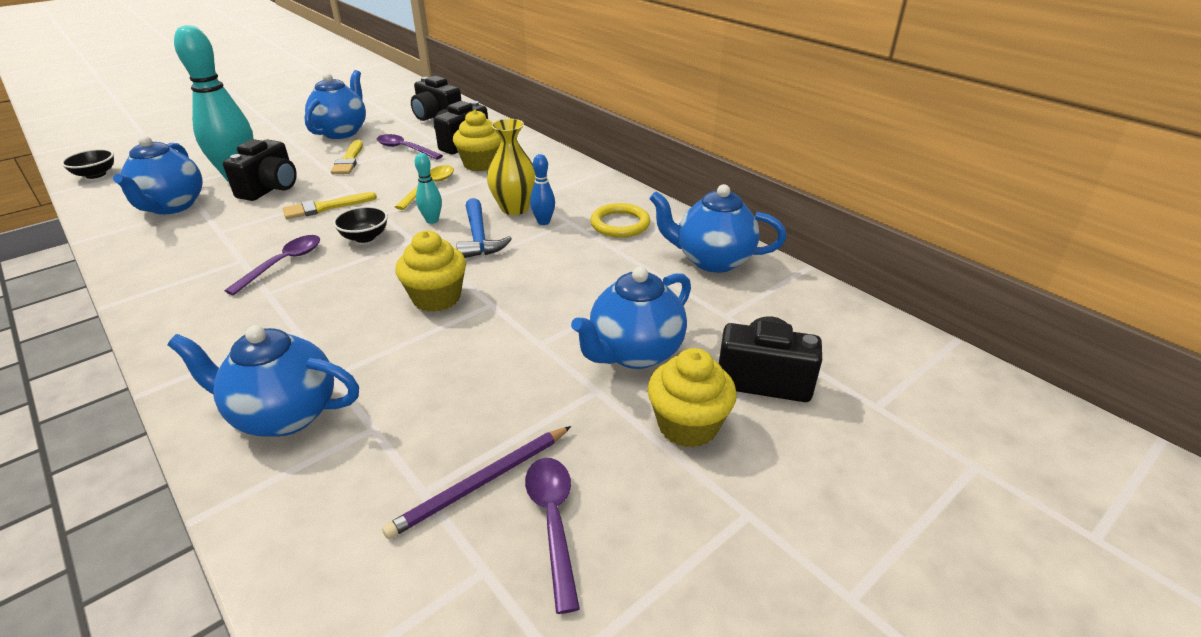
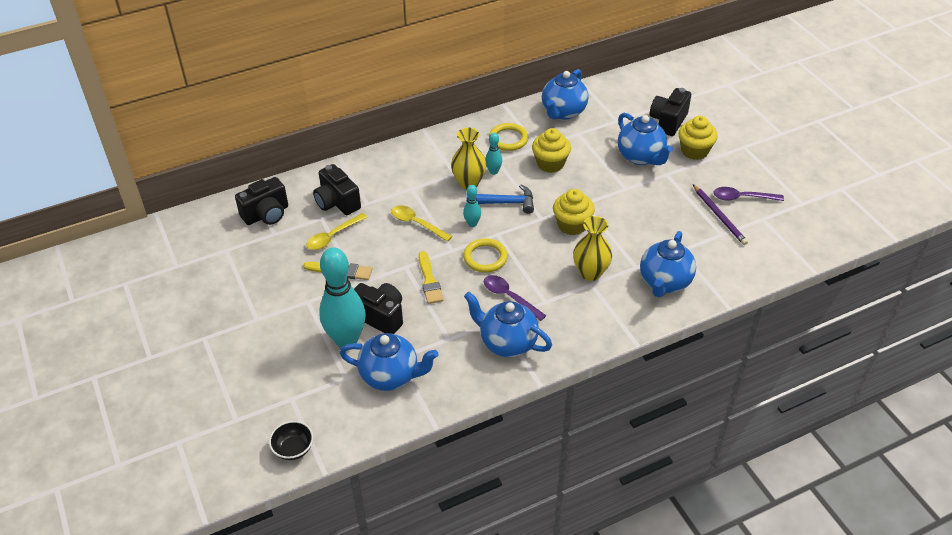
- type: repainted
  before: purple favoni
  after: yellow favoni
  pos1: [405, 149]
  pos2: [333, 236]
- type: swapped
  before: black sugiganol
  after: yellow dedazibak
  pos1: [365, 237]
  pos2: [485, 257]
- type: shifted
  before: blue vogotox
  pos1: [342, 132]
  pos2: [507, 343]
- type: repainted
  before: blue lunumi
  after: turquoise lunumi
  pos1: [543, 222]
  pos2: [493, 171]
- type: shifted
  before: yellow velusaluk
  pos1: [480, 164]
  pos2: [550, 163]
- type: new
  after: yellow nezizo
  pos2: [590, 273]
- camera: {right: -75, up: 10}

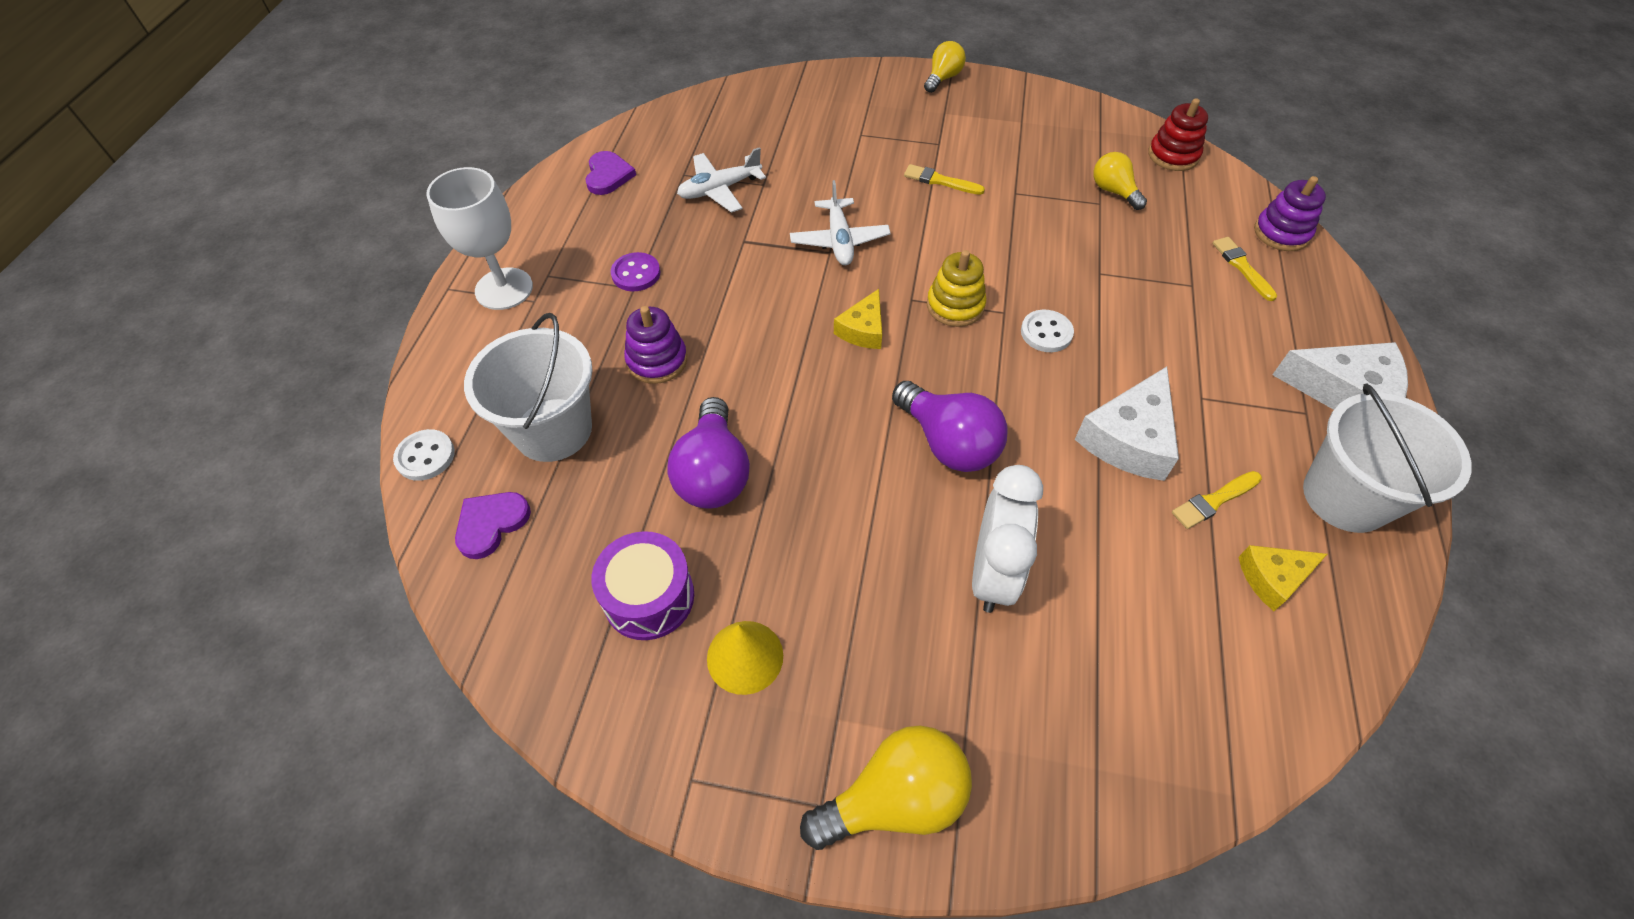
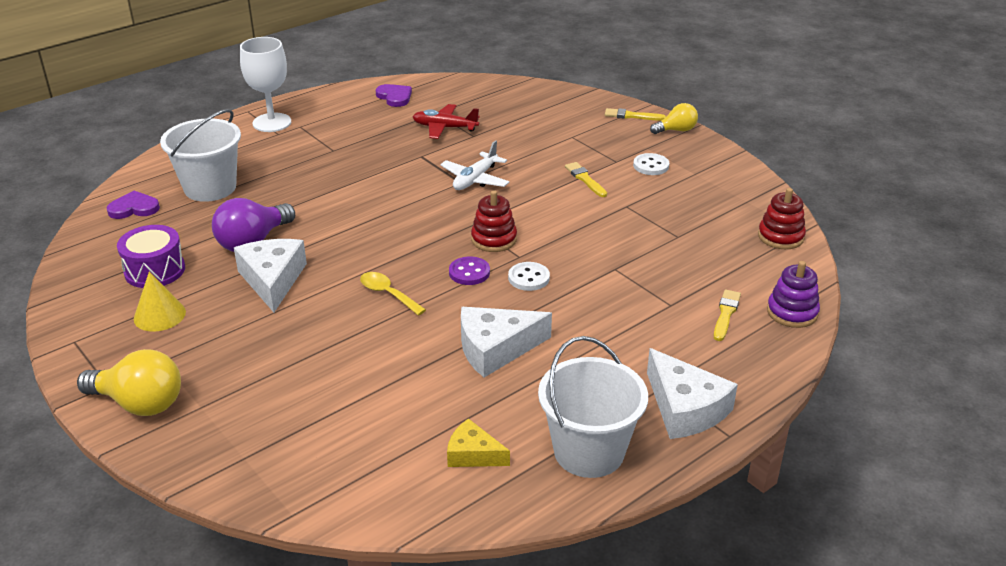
- type: new
  after: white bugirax
  pos2: [272, 280]
- type: swapped
  before: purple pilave
  after: yellow favoni
  pos1: [948, 443]
  pos2: [388, 294]
- type: rotated
  before: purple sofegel
  pos1: [608, 175]
  pos2: [394, 97]
  turn: -75
- type: repainted
  before: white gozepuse
  after: red gozepuse
  pos1: [719, 189]
  pos2: [444, 128]
- type: shifted
  before: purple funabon
  pos1: [636, 274]
  pos2: [469, 272]
- type: repainted
  before: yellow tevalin
  after: red tevalin
  pos1: [955, 306]
  pos2: [494, 239]
- type: shifted
  before: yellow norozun
  pos1: [1214, 501]
  pos2: [631, 116]
- type: shifted
  before: white funabon
  pos1: [425, 456]
  pos2: [651, 166]
- type: gone
  before: purple tevalin
  pos1: [657, 360]
- type: gone
  before: yellow bugirax
  pos1: [863, 329]
- type: gone
  before: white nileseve
  pos1: [992, 574]
- type: gone
  before: yellow pilave
  pos1: [1113, 191]
- camera: {right: 40, up: -20}

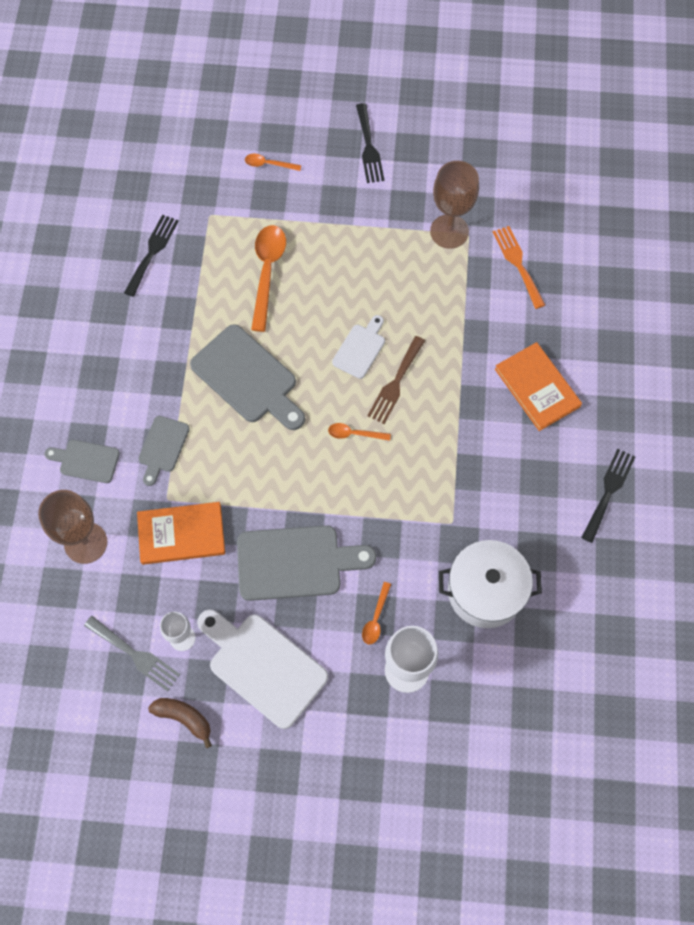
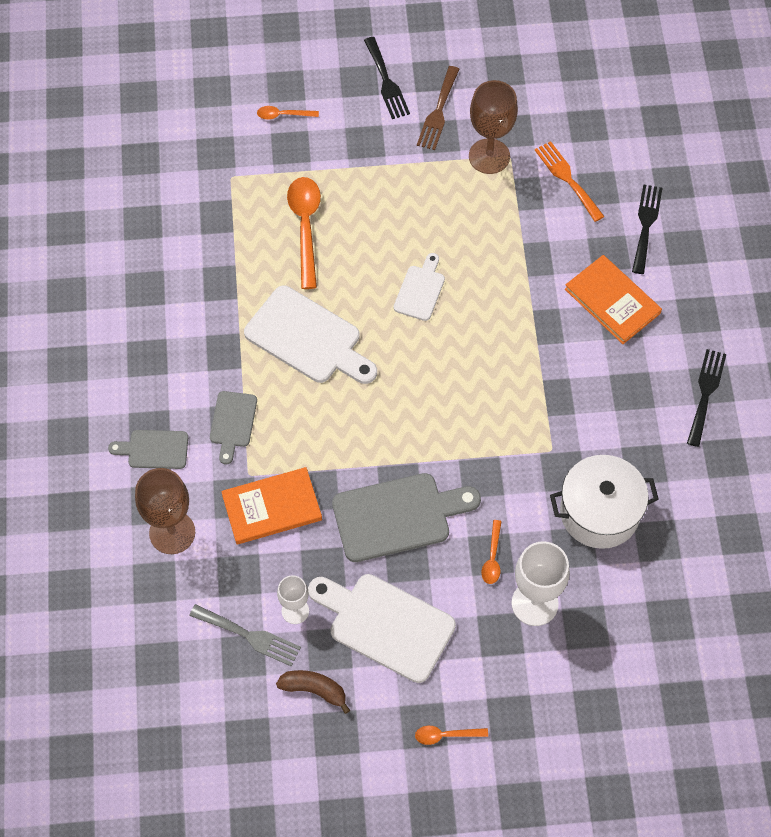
- type: repainted
  before: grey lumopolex
  after: white lumopolex
  pos1: [247, 378]
  pos2: [307, 338]
- type: shifted
  before: orange favoni
  pos1: [354, 434]
  pos2: [446, 735]
- type: shifted
  before: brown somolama
  pos1: [395, 383]
  pos2: [438, 112]
- type: shifted
  before: black somolama
  pos1: [152, 252]
  pos2: [646, 225]
- camera: {right: -10, up: -5}

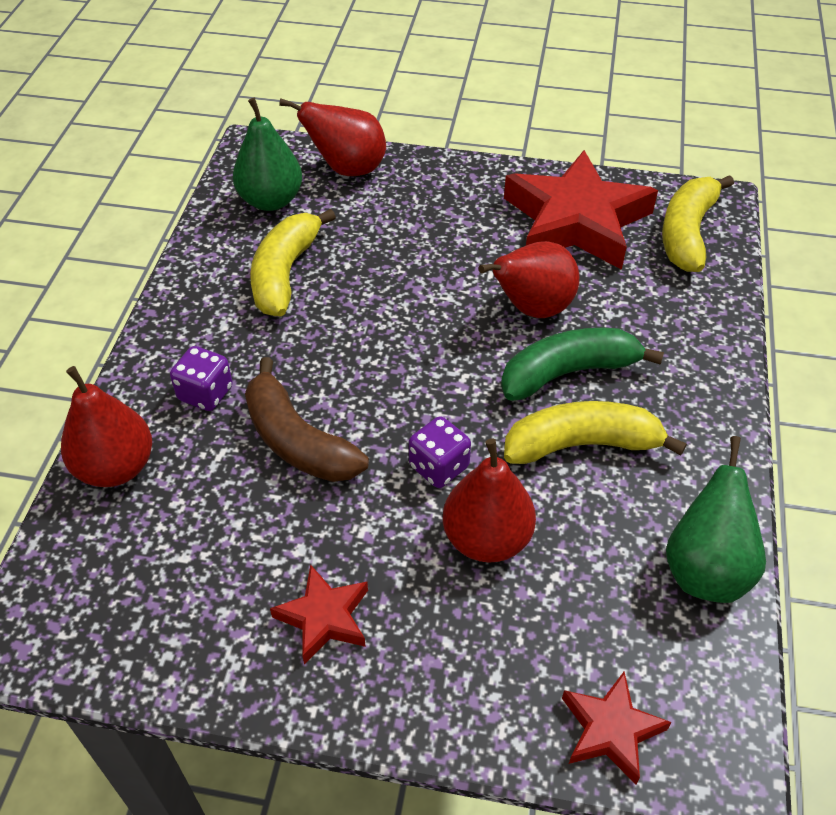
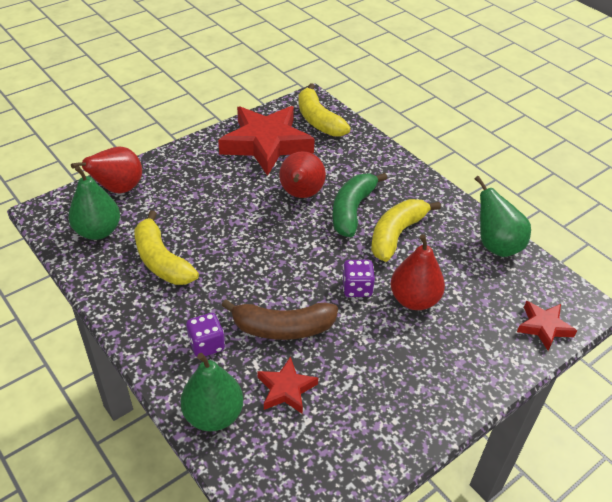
- type: repainted
  before: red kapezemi
  after: green kapezemi
  pos1: [116, 467]
  pos2: [213, 415]
- type: shifted
  before: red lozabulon
  pos1: [324, 617]
  pos2: [286, 389]
- camera: {right: -50, up: -5}

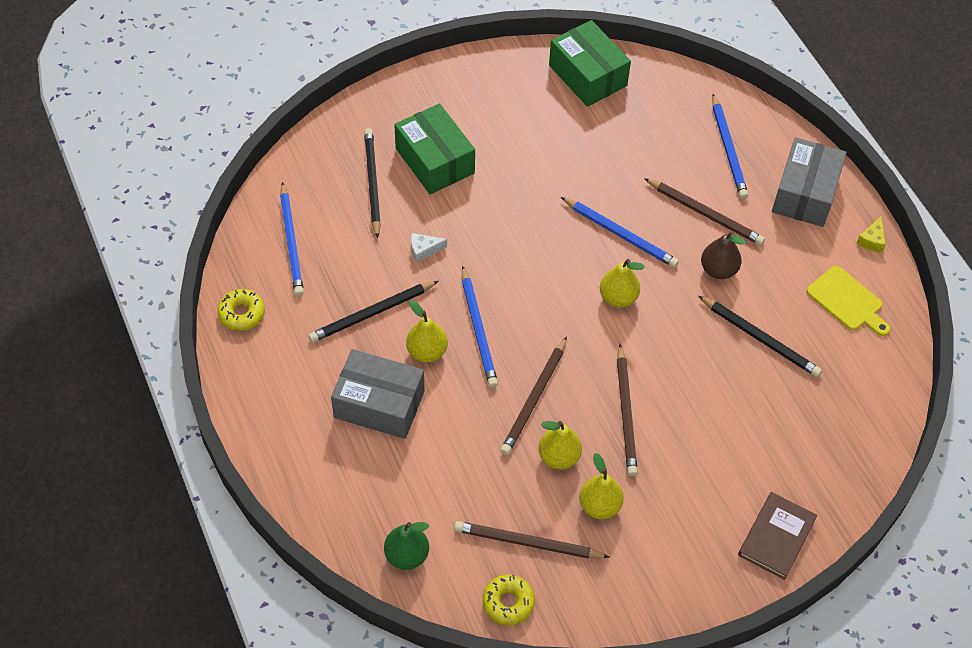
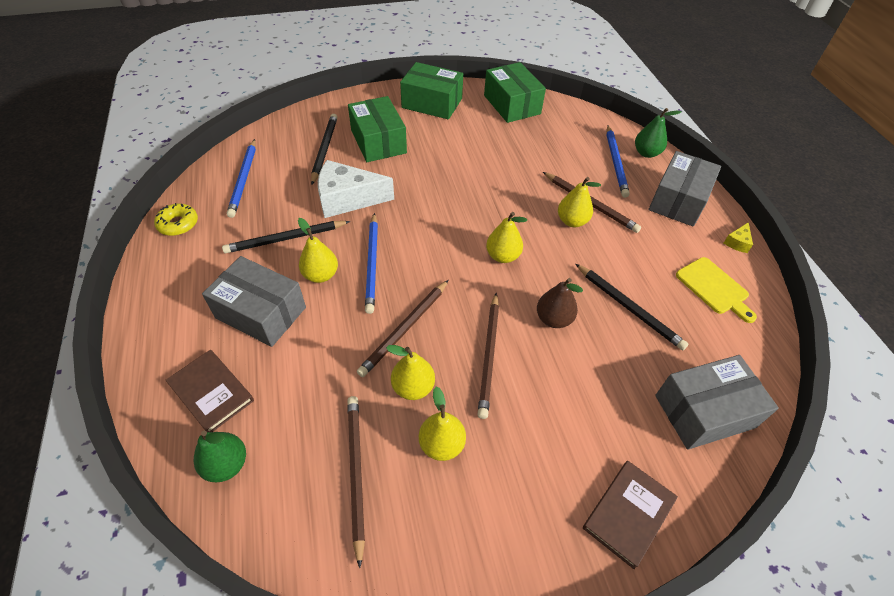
- type: new
  after: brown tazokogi
  pos2: [211, 392]
- type: scaled
  before: white bugirax
  pos1: [424, 250]
  pos2: [347, 199]
  scale: 2.36
- type: rotated
  before: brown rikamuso
  pos1: [527, 543]
  pos2: [356, 473]
  turn: 60
- type: new
  after: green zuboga
  pos2: [432, 103]
- type: shifted
  before: brown kapezemi
  pos1: [718, 270]
  pos2: [553, 319]
- type: new
  after: yellow kapezemi
  pos2: [572, 221]
- type: new
  after: green kapezemi
  pos2: [646, 153]
- type: new
  after: grey zuboga
  pos2: [704, 411]
- type: gone
  before: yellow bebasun
  pos1: [508, 602]
- type: gone
  before: blue rikamuso
  pos1: [620, 234]
- camera: {right: 10, up: -5}

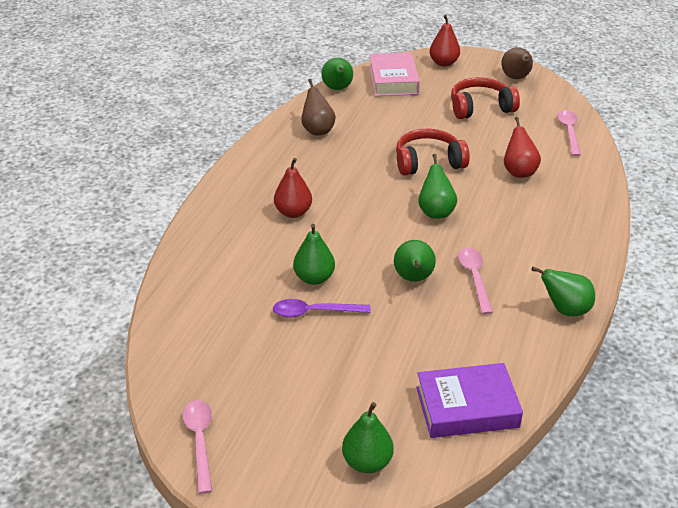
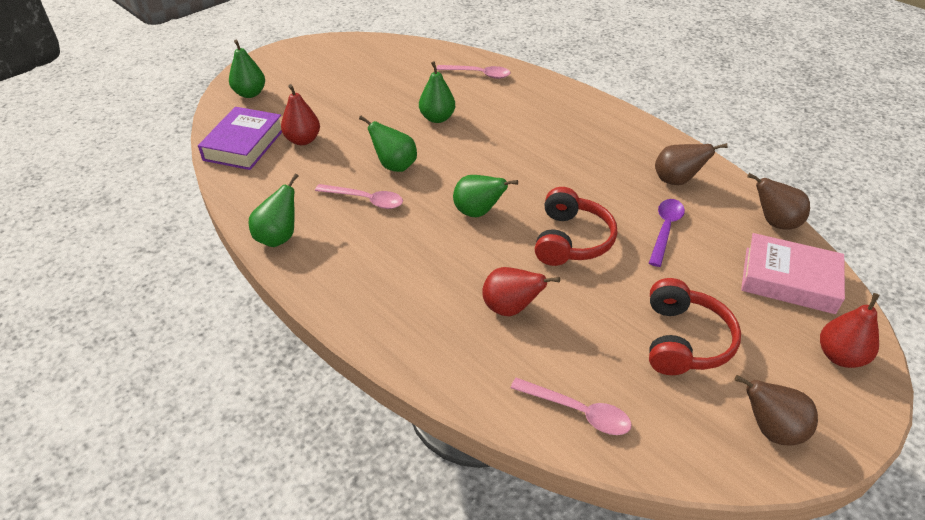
- type: shifted
  before: red kapezemi
  pos1: [293, 212]
  pos2: [303, 140]
- type: shifted
  before: pink favoni
  pos1: [200, 441]
  pos2: [478, 74]
- type: shifted
  before: purple favoni
  pos1: [314, 312]
  pos2: [665, 229]
- type: repainted
  before: green kapezemi
  after: brown kapezemi
  pos1: [337, 89]
  pos2: [774, 222]
- camera: {right: 115, up: 5}

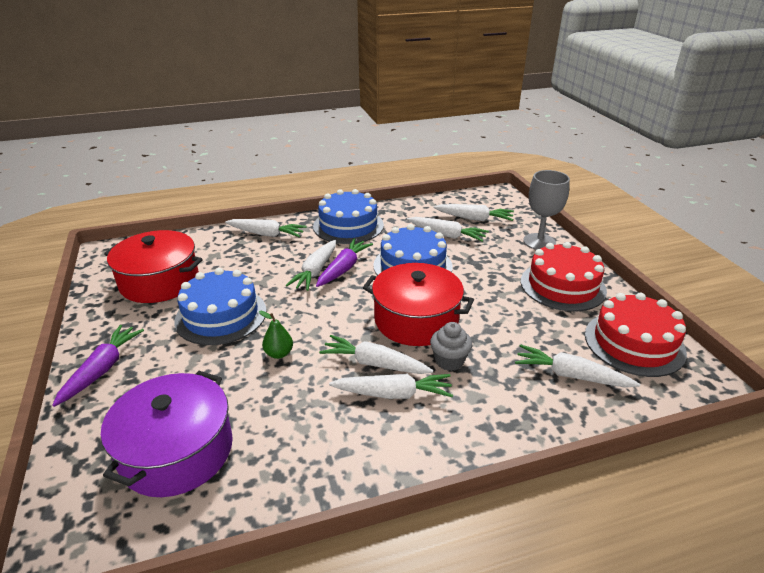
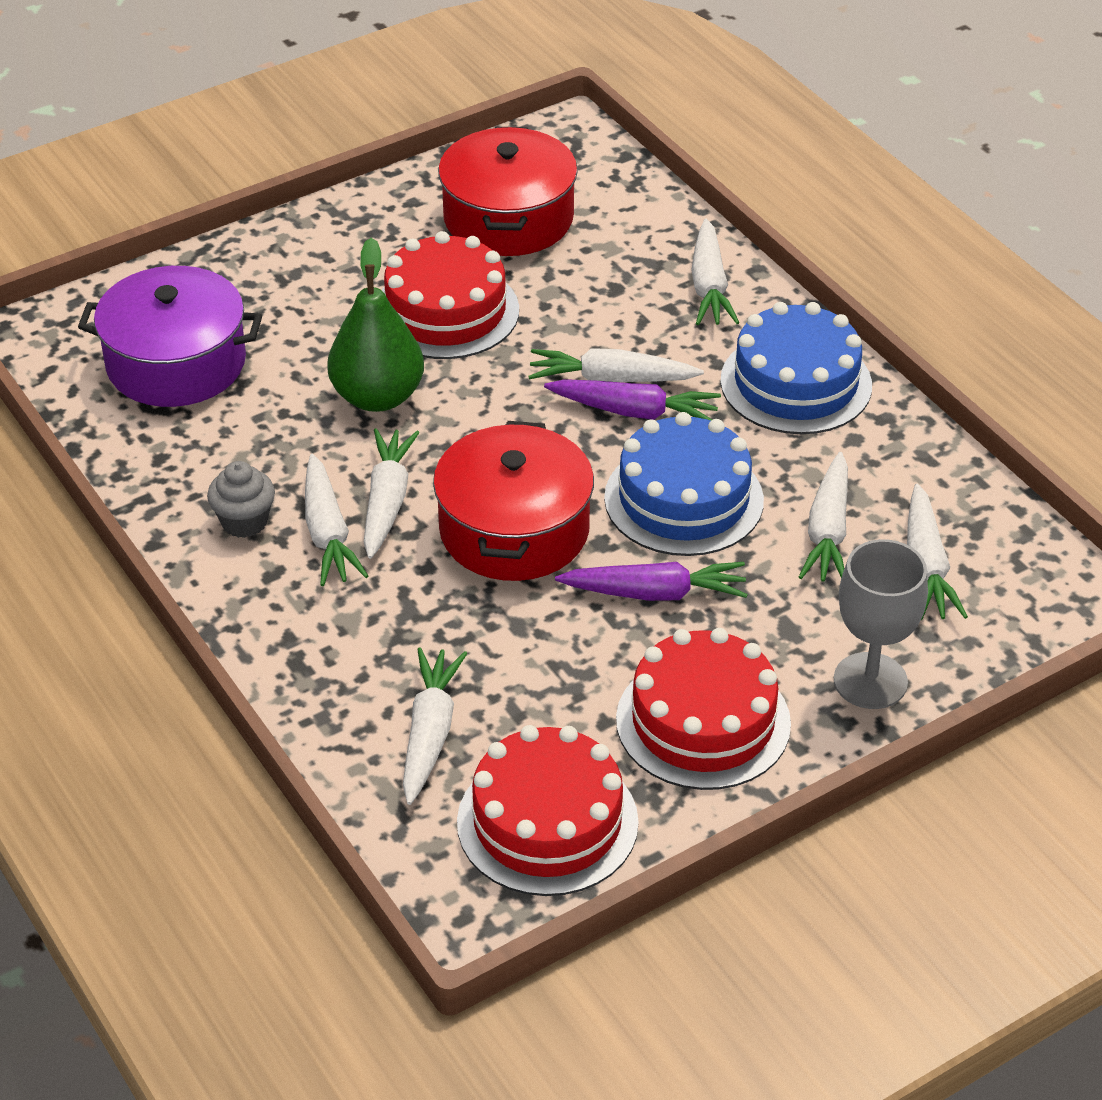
- type: shifted
  before: grey velusaluk
  pos1: [449, 361]
  pos2: [244, 522]
- type: scaled
  before: green kapezemi
  pos1: [279, 353]
  pos2: [378, 397]
  scale: 2.04
- type: repainted
  before: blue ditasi
  after: red ditasi
  pos1: [221, 315]
  pos2: [446, 311]
- type: shifted
  before: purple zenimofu
  pos1: [102, 369]
  pos2: [655, 593]
- camera: {right: 75, up: 10}

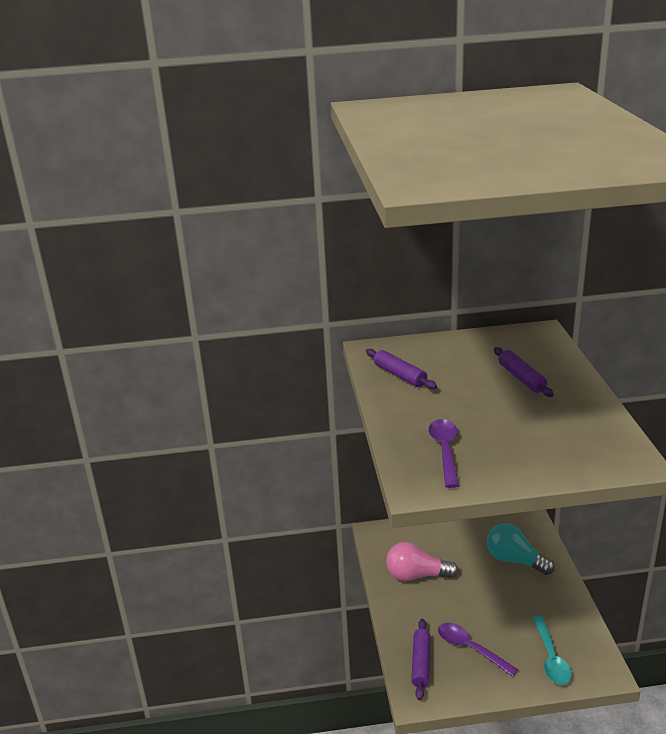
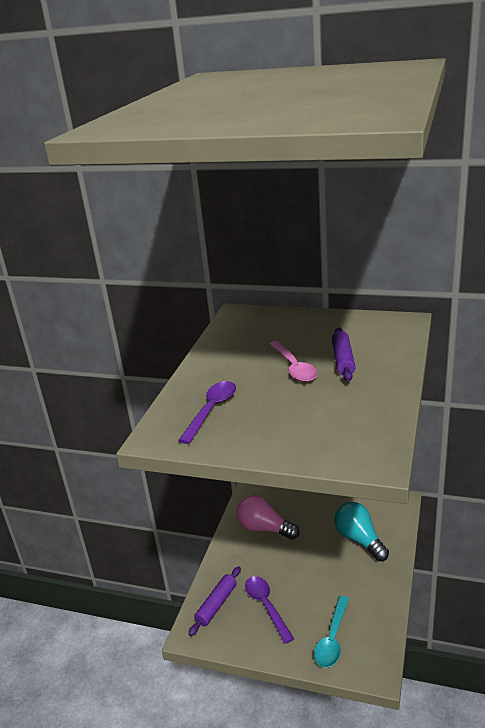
- type: new
  after: pink favoni
  pos2: [294, 367]
- type: gone
  before: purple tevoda
  pos1: [400, 375]
- camera: {right: 25, up: 0}

